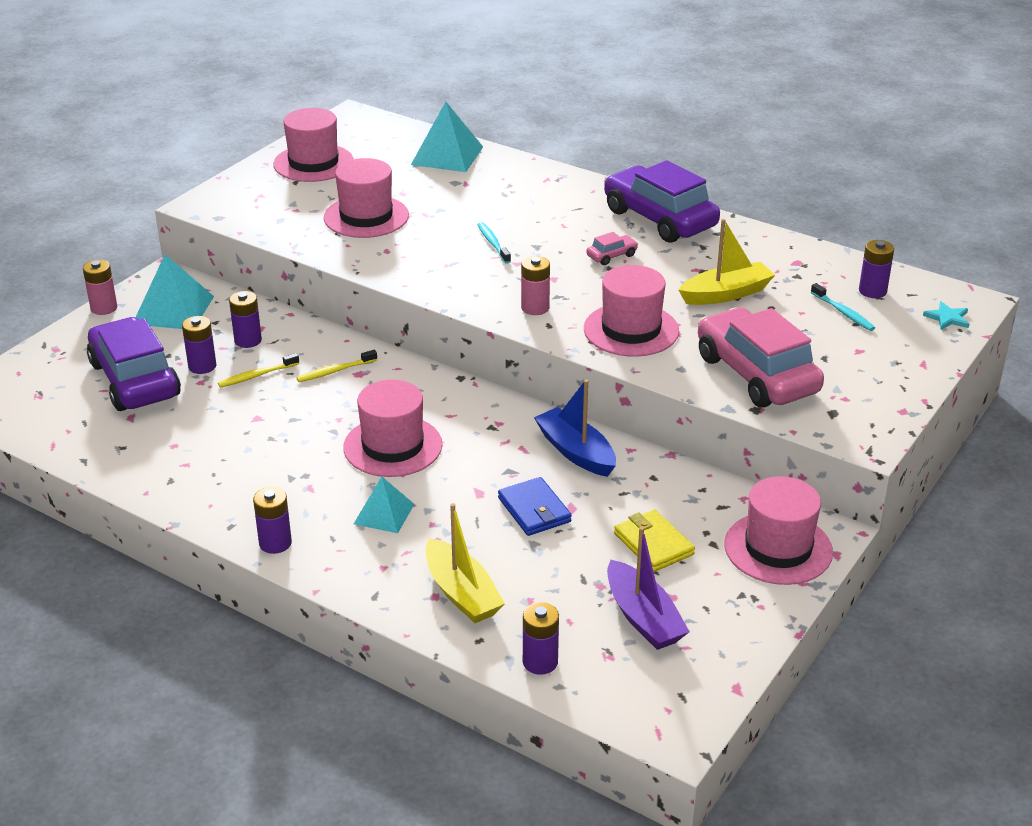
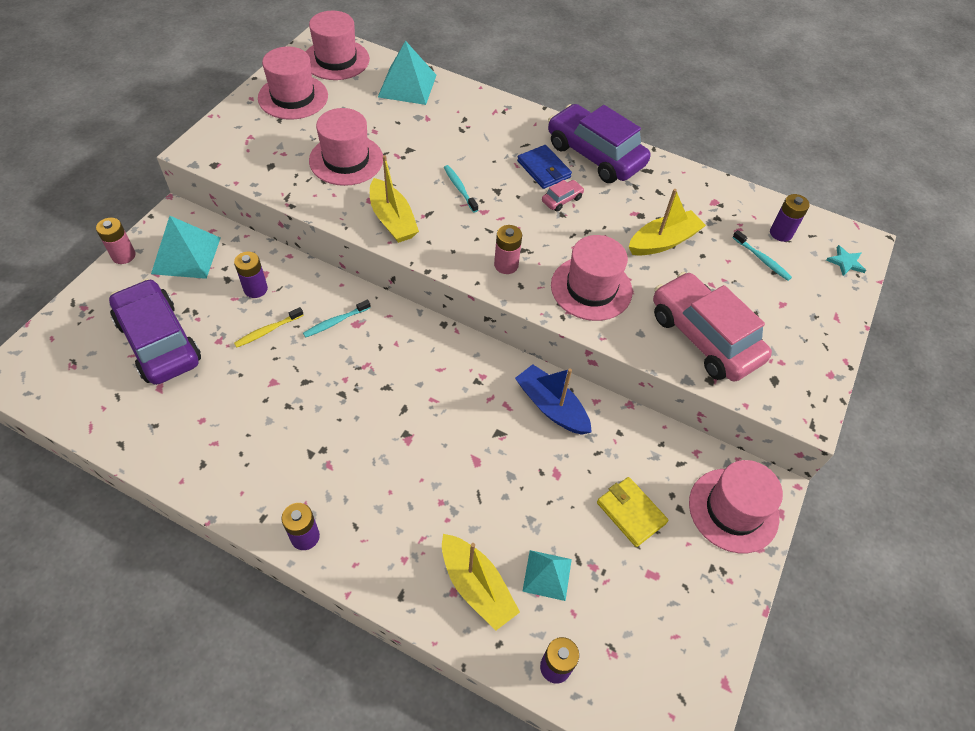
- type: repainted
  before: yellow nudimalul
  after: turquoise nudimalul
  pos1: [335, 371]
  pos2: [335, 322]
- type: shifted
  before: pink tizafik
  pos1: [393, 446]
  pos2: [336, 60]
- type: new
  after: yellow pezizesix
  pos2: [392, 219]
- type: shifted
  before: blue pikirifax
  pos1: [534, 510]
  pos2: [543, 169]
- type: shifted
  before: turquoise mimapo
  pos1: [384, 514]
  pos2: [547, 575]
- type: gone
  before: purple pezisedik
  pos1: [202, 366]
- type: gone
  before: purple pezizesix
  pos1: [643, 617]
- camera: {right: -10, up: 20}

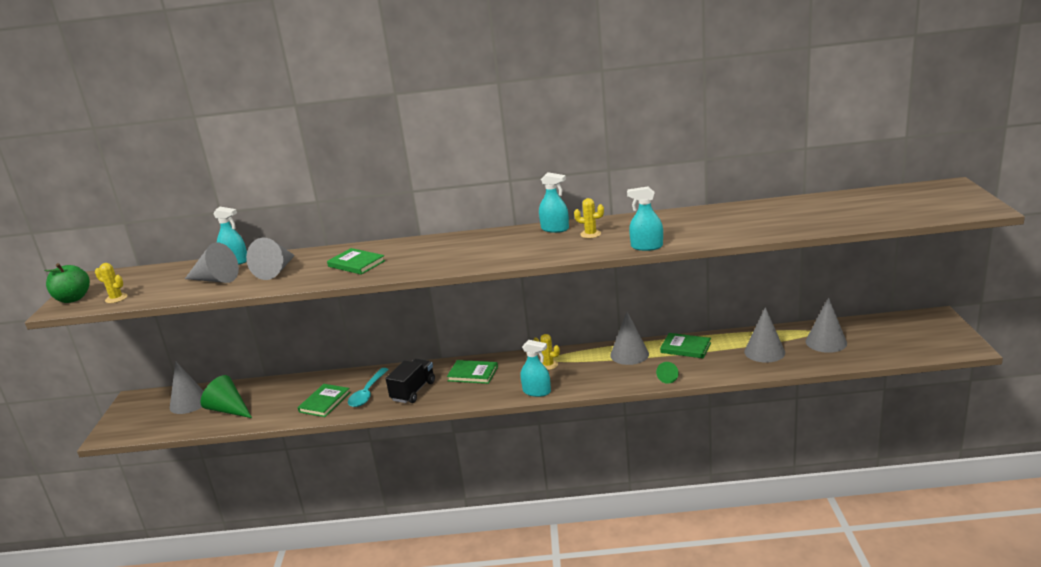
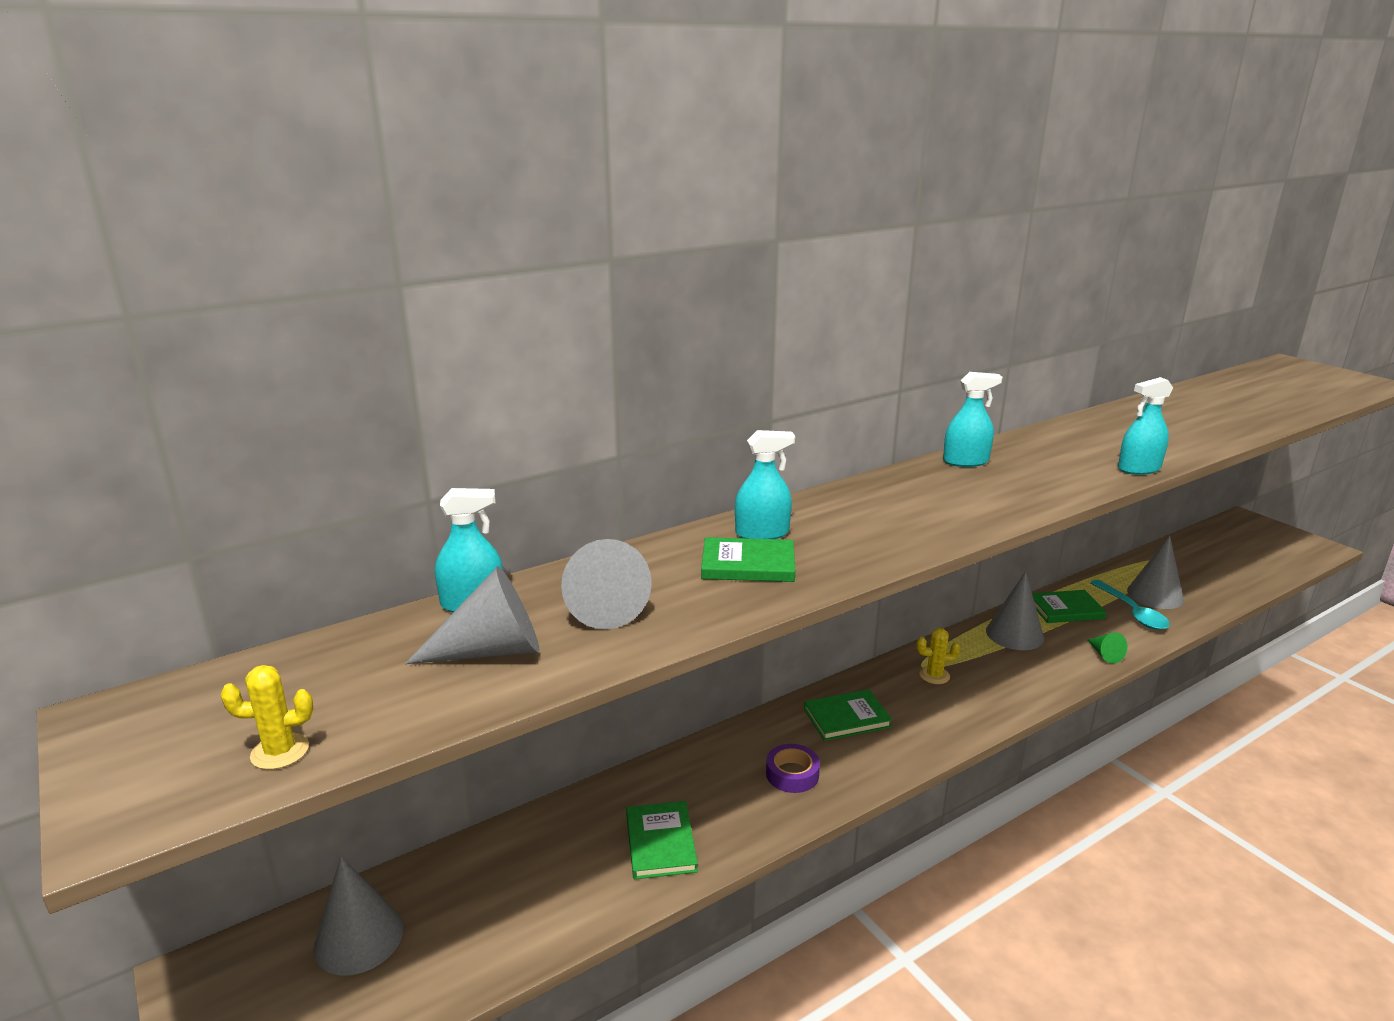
- type: shifted
  before: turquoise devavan
  pos1: [536, 391]
  pos2: [762, 533]
- type: swapped
  before: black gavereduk
  after: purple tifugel
  pos1: [413, 391]
  pos2: [792, 774]
- type: shifted
  before: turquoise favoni
  pos1: [367, 393]
  pos2: [1132, 612]
- type: gone
  before: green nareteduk
  pos1: [73, 299]
- type: gone
  before: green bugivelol
  pos1: [229, 410]
- type: gone
  before: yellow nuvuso
  pos1: [590, 234]
- type: gone
  before: grey bugivelol
  pos1: [826, 342]
- camera: {right: -35, up: 0}

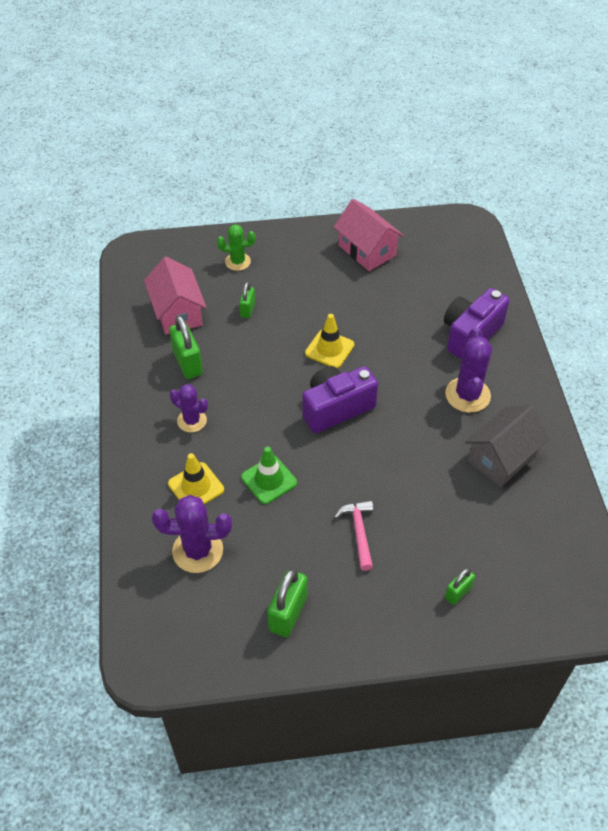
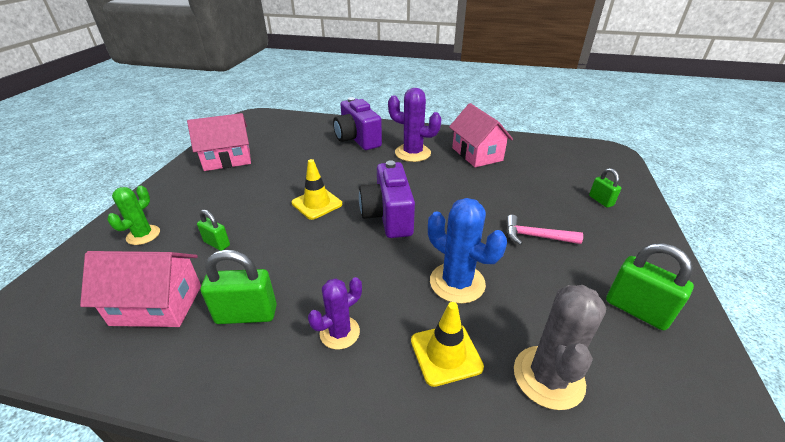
- type: swapped
  before: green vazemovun
  after: blue nuvuso
  pos1: [269, 480]
  pos2: [457, 283]
- type: repainted
  before: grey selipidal
  after: pink selipidal
  pos1: [502, 458]
  pos2: [477, 154]
- type: repainted
  before: purple nuvuso
  after: grey nuvuso
  pos1: [197, 551]
  pos2: [548, 377]
- camera: {right: -70, up: -15}

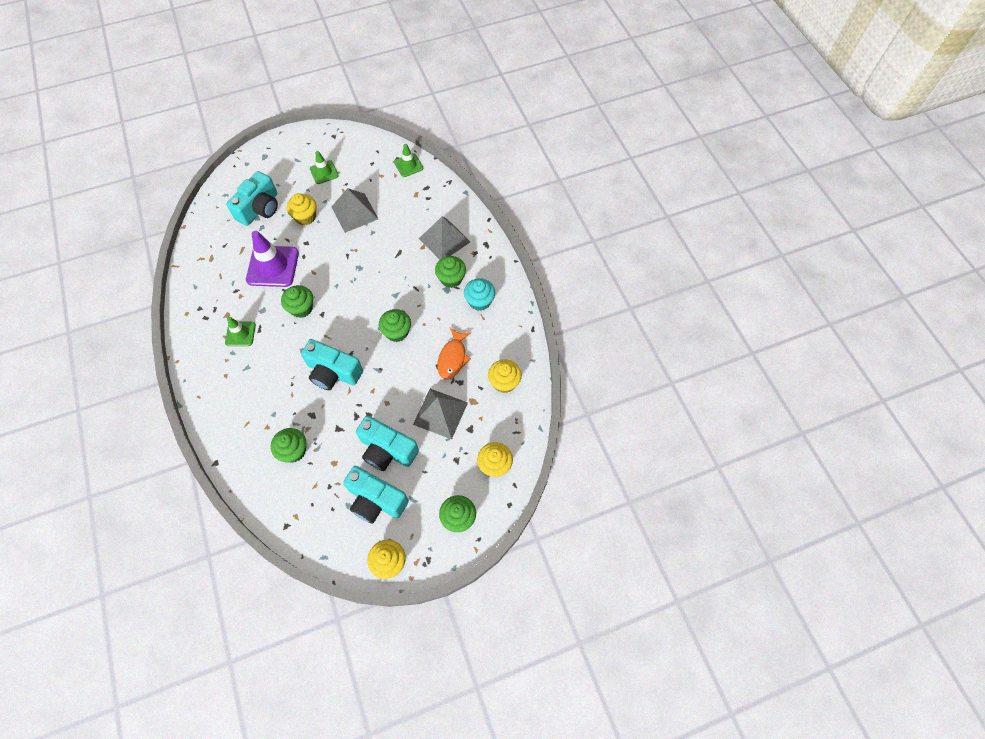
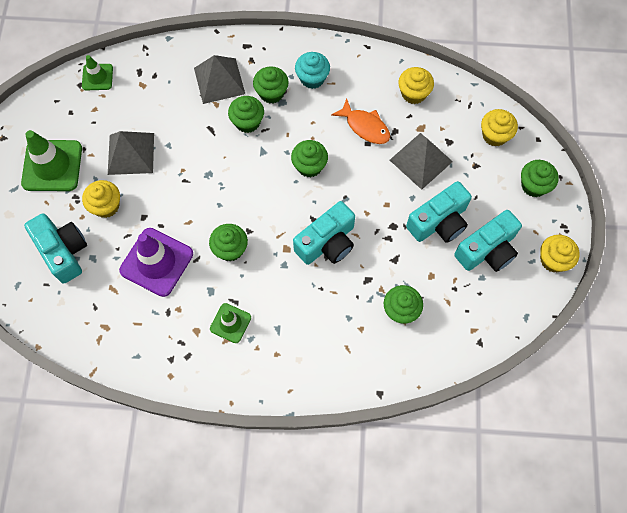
- type: scaled
  before: green vazemovun
  pos1: [324, 172]
  pos2: [52, 166]
  scale: 1.79
- type: new
  after: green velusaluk
  pos2: [247, 122]
- camera: {right: -65, up: 5}

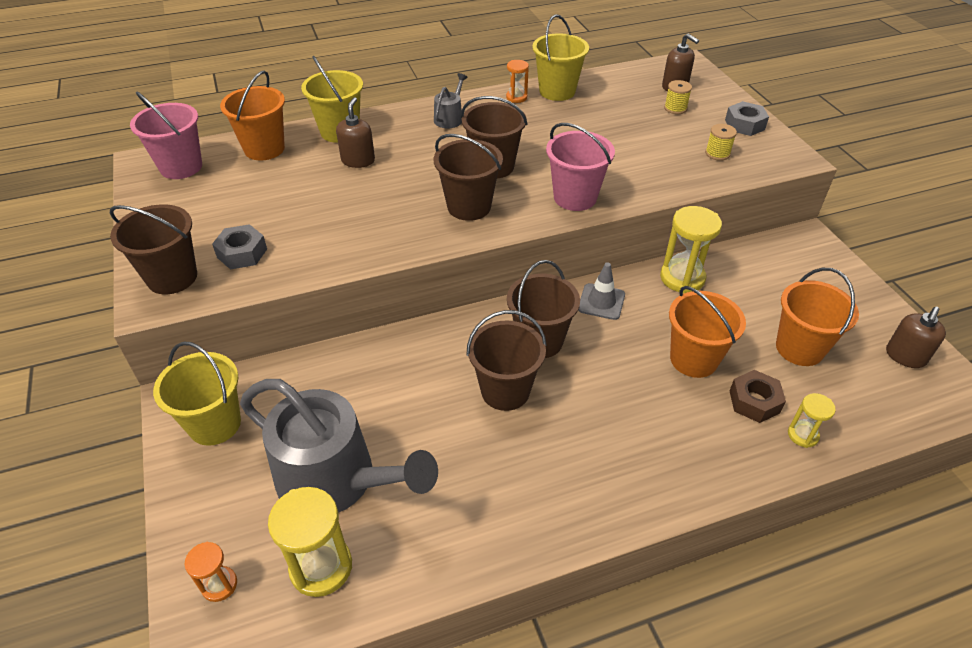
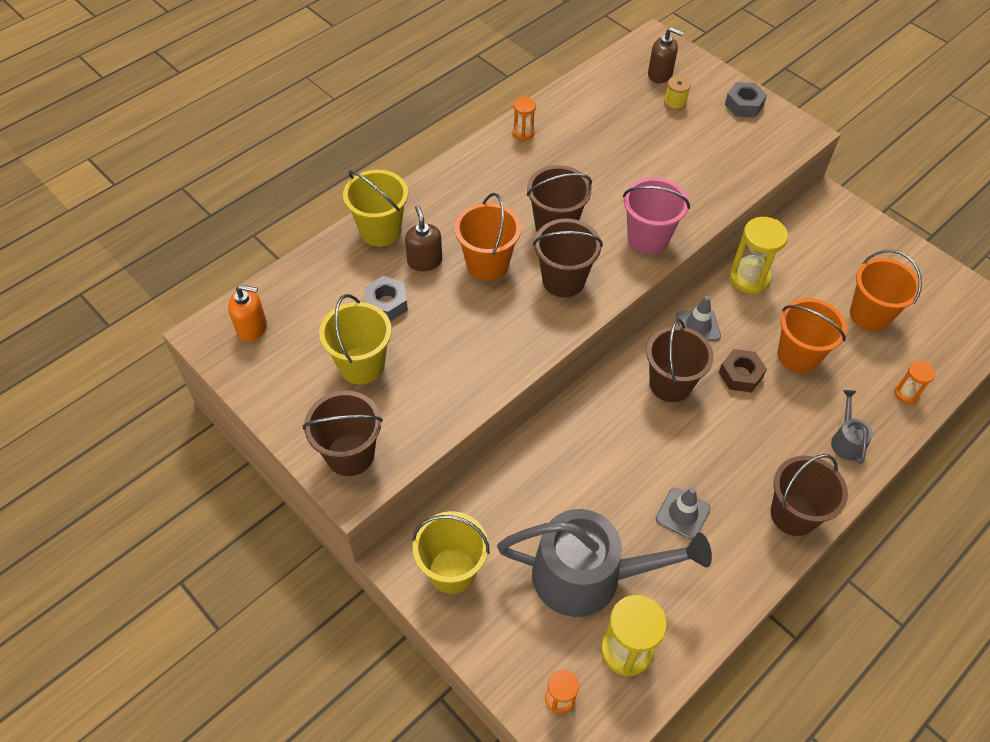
- type: swapped
  before: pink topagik
  after: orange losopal
  pos1: [181, 167]
  pos2: [252, 328]
- type: shifted
  before: yellow topagik
  pos1: [557, 91]
  pos2: [361, 365]
- type: shifted
  before: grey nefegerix
  pos1: [242, 253]
  pos2: [386, 303]
- type: shifted
  before: orange topagik
  pos1: [264, 149]
  pos2: [487, 264]
- type: new
  after: grey vazemovun
  pos2: [682, 513]
- type: shifted
  before: brown nefegerix
  pos1: [754, 401]
  pos2: [740, 375]
- type: shifted
  before: brown topagik
  pos1: [505, 391]
  pos2: [793, 514]
- type: shifted
  before: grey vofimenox
  pos1: [450, 118]
  pos2: [846, 441]
- type: repainted
  before: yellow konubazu
  after: orange konubazu
  pos1: [802, 435]
  pos2: [906, 393]
- type: gone
  before: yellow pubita
  pos1: [717, 153]
- type: gone
  before: brown losopal
  pos1: [905, 356]
- camera: {right: -25, up: 10}

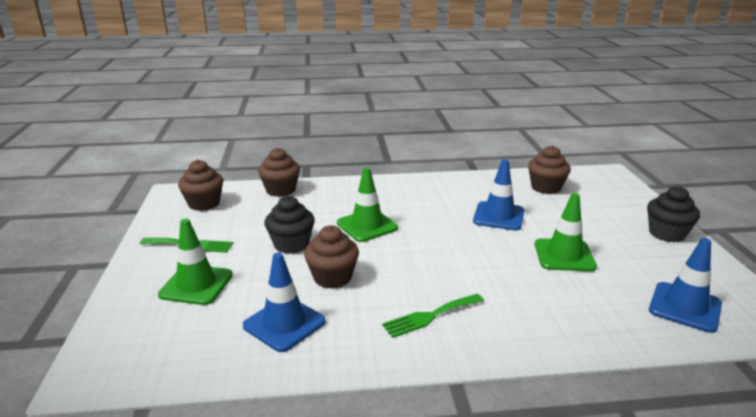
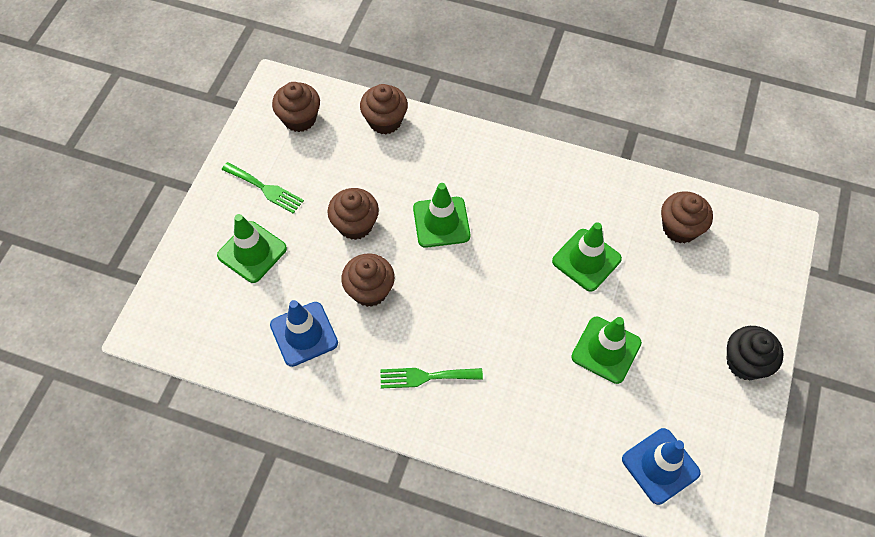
- type: repainted
  before: black velusaluk
  after: brown velusaluk
  pos1: [291, 244]
  pos2: [355, 224]
- type: repainted
  before: blue vazemovun
  after: green vazemovun
  pos1: [498, 216]
  pos2: [586, 260]
- camera: {right: 25, up: 35}

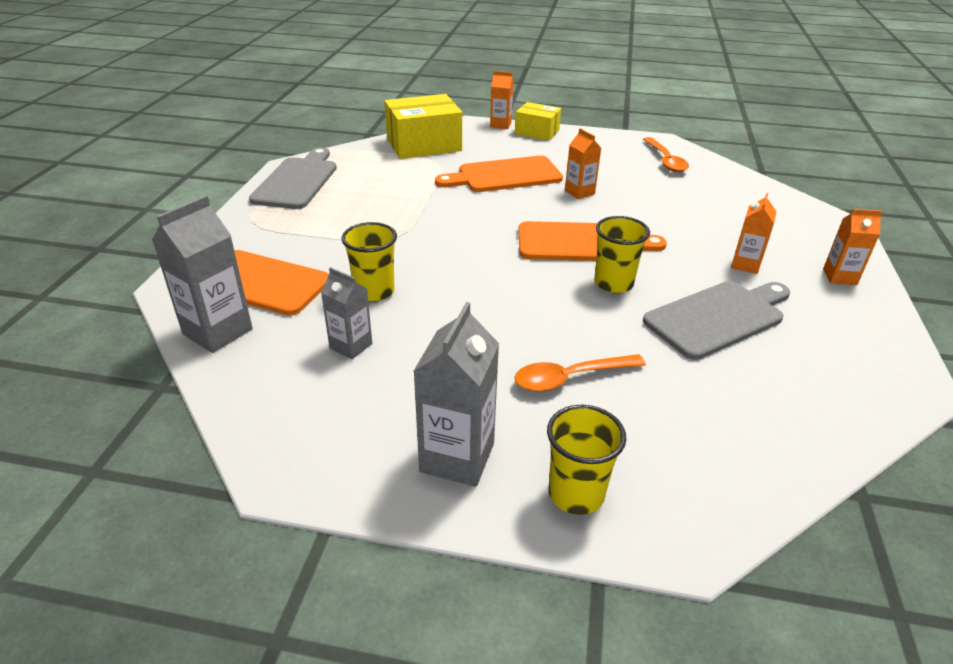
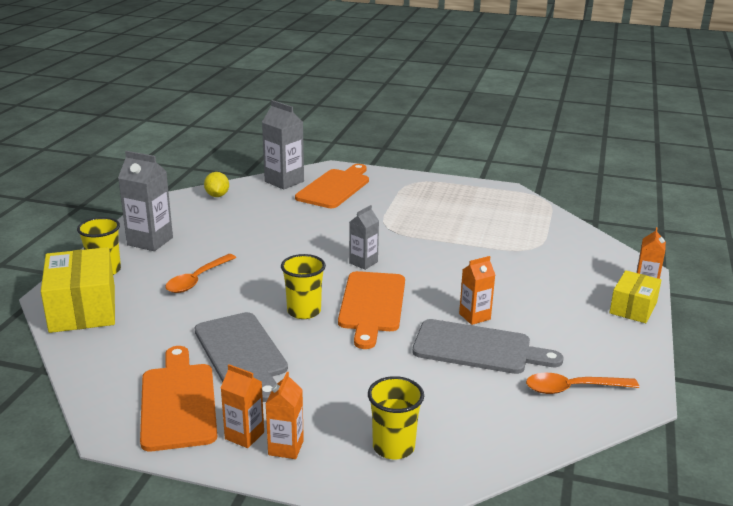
- type: shifted
  before: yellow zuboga
  pos1: [424, 145]
  pos2: [82, 309]
- type: shifted
  before: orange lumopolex
  pos1: [505, 175]
  pos2: [178, 402]
- type: rotated
  before: orange favoni
  pos1: [570, 378]
  pos2: [197, 279]
  turn: -135
- type: new
  after: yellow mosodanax
  pos2: [217, 195]
- type: shifted
  before: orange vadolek
  pos1: [745, 265]
  pos2: [244, 435]
- type: shifted
  before: grey vadolek
  pos1: [351, 346]
  pos2: [363, 262]
- type: shifted
  before: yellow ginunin
  pos1: [374, 291]
  pos2: [393, 447]
- type: shifted
  before: grey lumopolex
  pos1: [297, 181]
  pos2: [478, 348]
- camera: {right: 95, up: -10}

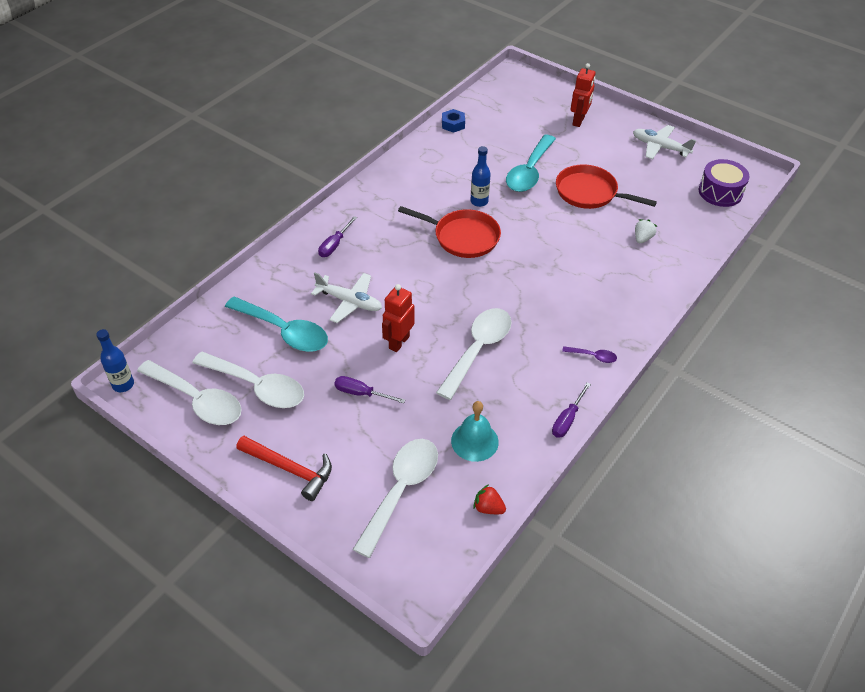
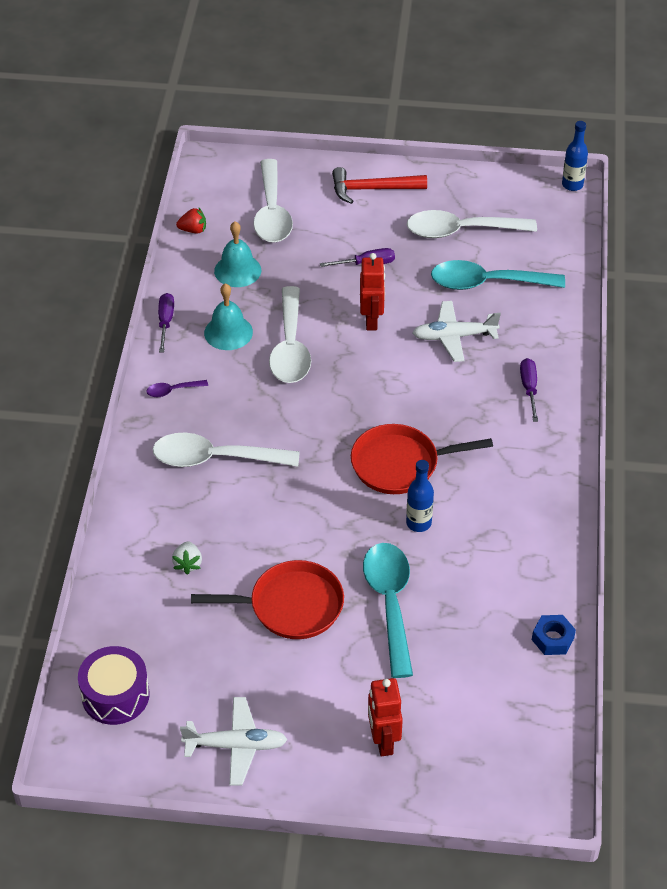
- type: shifted
  before: white favoni
  pos1: [197, 400]
  pos2: [215, 458]
- type: new
  after: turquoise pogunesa
  pos2: [228, 332]
- camera: {right: 150, up: 0}

